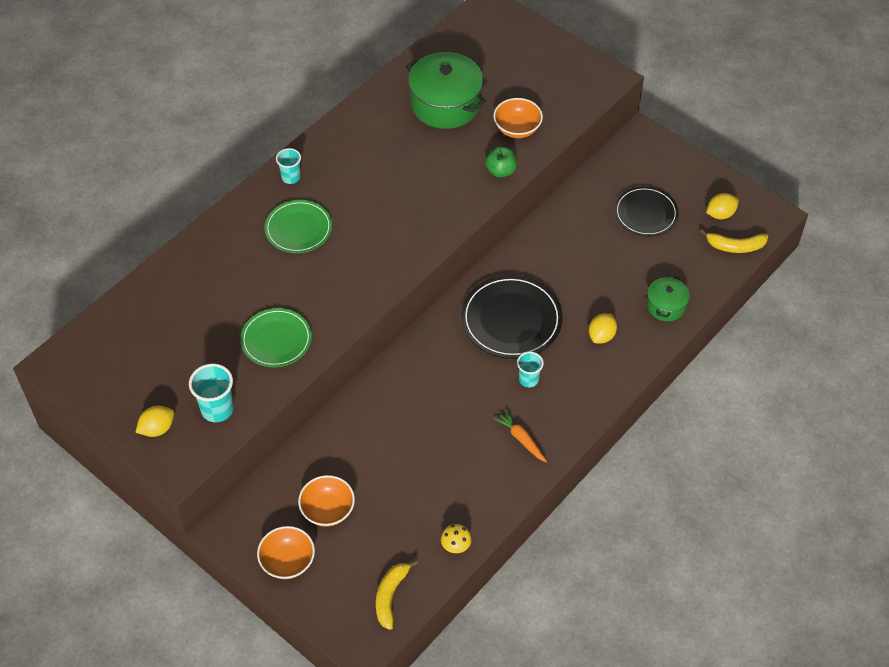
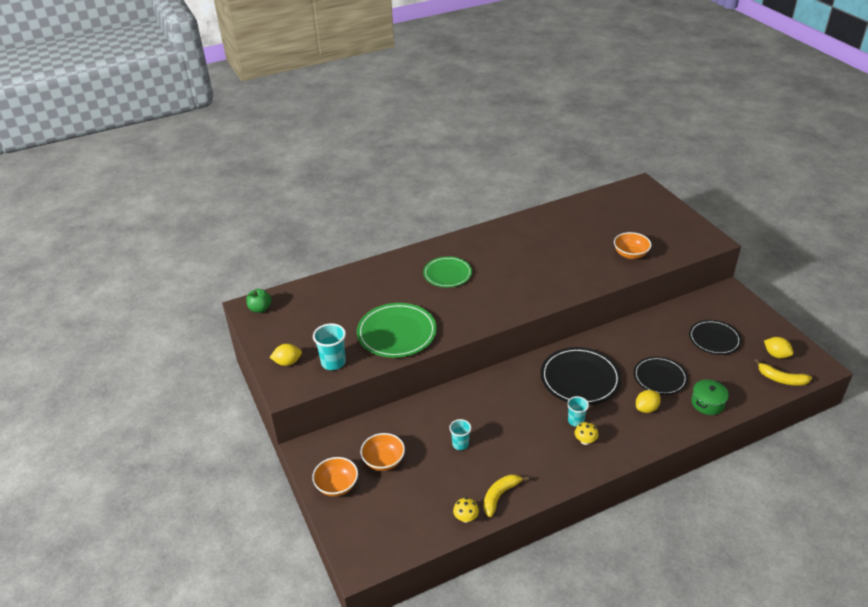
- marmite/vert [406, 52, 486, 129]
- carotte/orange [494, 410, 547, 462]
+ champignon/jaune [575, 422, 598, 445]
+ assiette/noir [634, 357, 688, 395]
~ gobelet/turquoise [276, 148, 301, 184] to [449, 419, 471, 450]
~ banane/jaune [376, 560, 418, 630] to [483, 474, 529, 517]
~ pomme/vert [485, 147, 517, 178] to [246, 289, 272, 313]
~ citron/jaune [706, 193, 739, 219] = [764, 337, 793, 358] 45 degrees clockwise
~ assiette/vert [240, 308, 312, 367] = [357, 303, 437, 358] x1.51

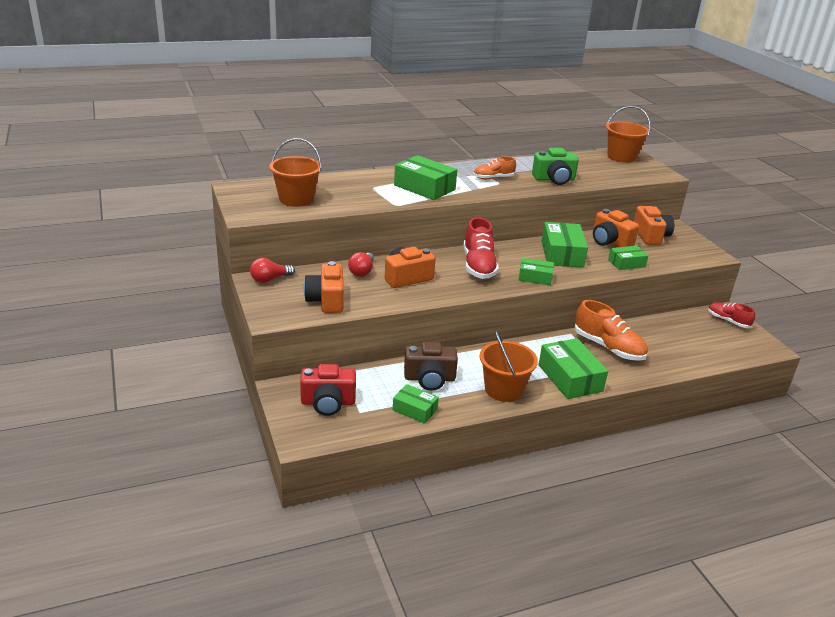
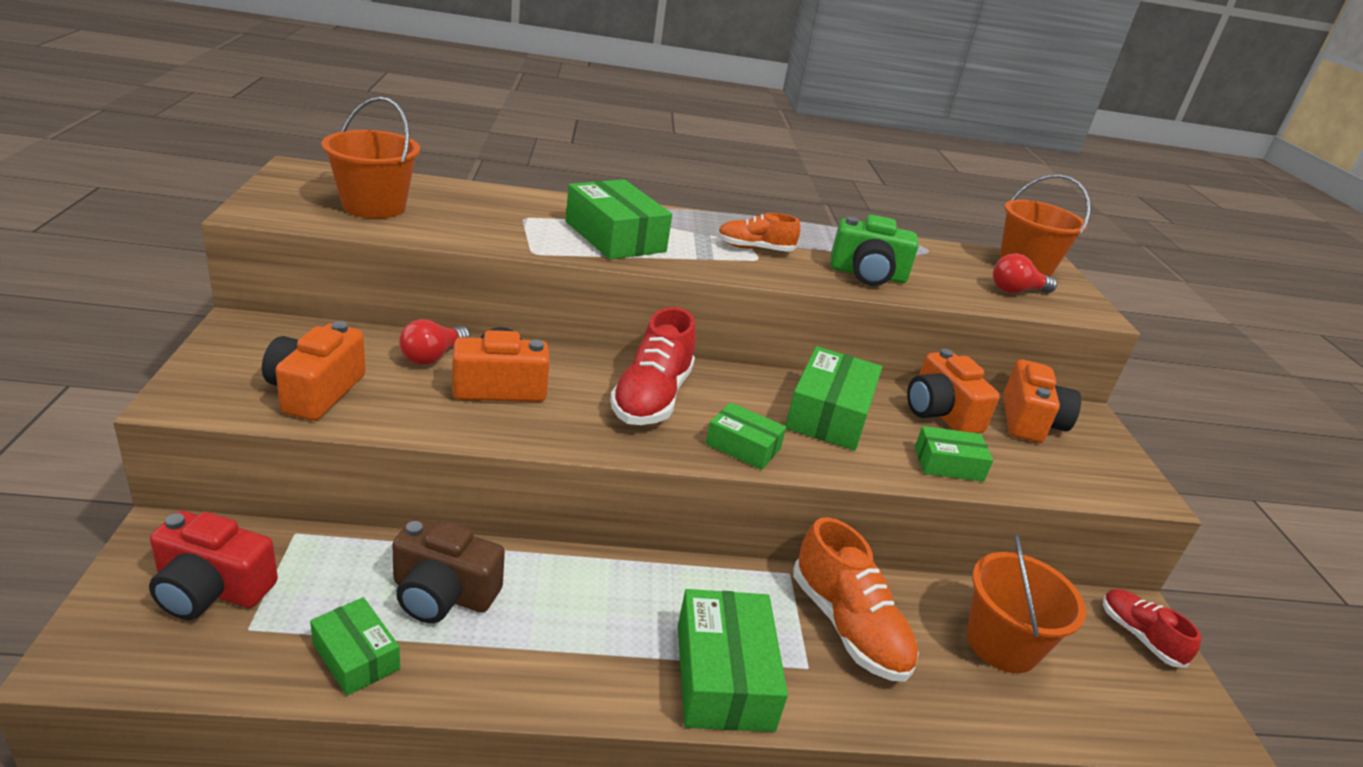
~ ampoule/rouge [250, 258, 295, 283] to [993, 253, 1057, 293]
~ seau/orange [480, 330, 538, 402] to [967, 534, 1086, 673]

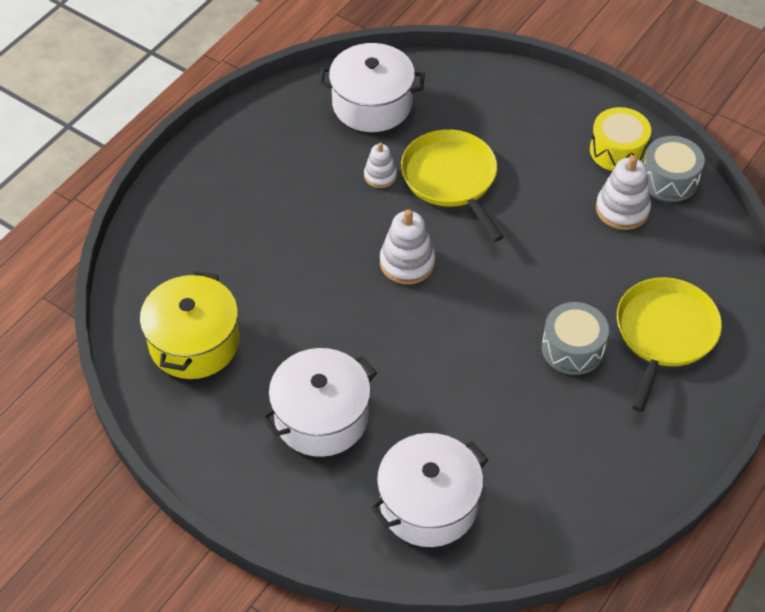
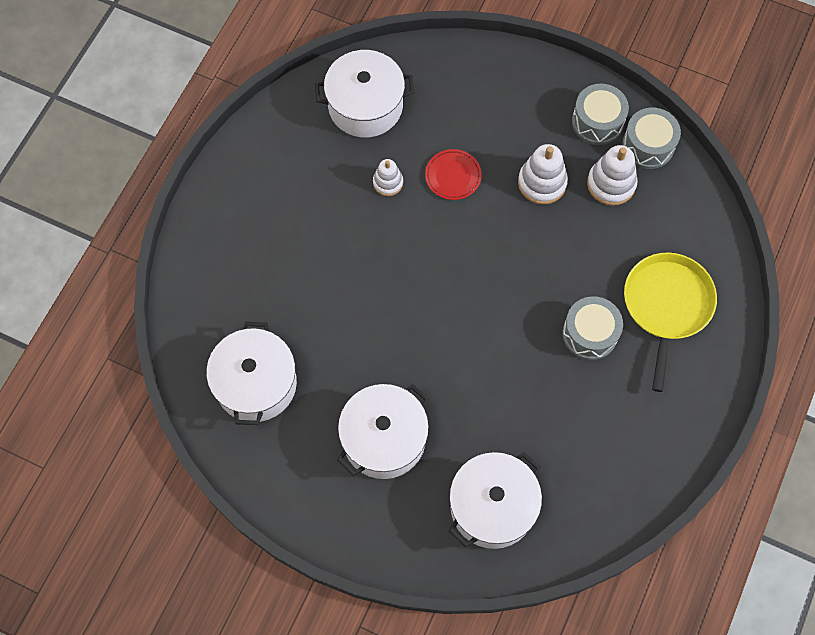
~ jouet à empiler/blanc [380, 209, 435, 285] to [518, 144, 568, 205]
~ poêle/jaune [401, 129, 504, 242] to assiette/rouge [425, 149, 482, 200]
~ marmite/jaune [140, 271, 239, 379] to marmite/blanc [206, 322, 297, 425]
~ tambour/jaune [590, 107, 651, 171] to tambour/gris [572, 84, 629, 145]

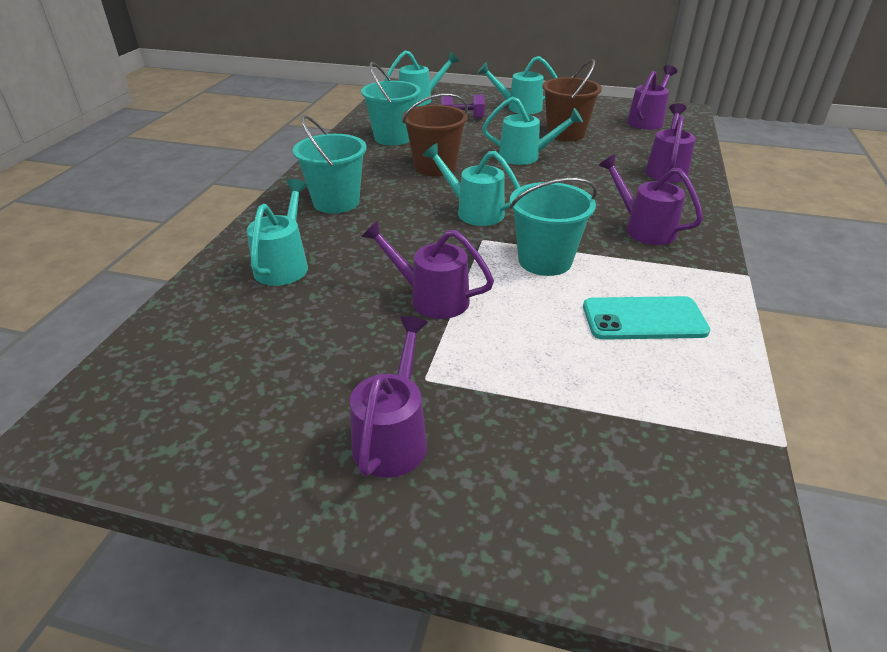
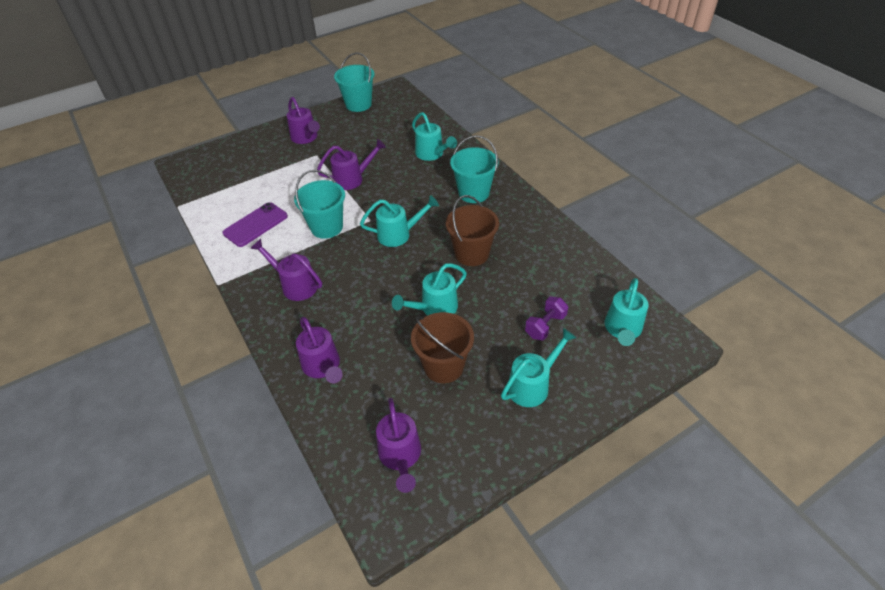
~ seau/turquoise [361, 62, 421, 146] to [334, 52, 375, 112]
~ téléphone/turquoise [583, 296, 710, 340] to téléphone/violet [223, 202, 288, 247]
~ arrosoir/violet [598, 154, 703, 245] = [250, 239, 322, 301] 150 degrees counterclockwise

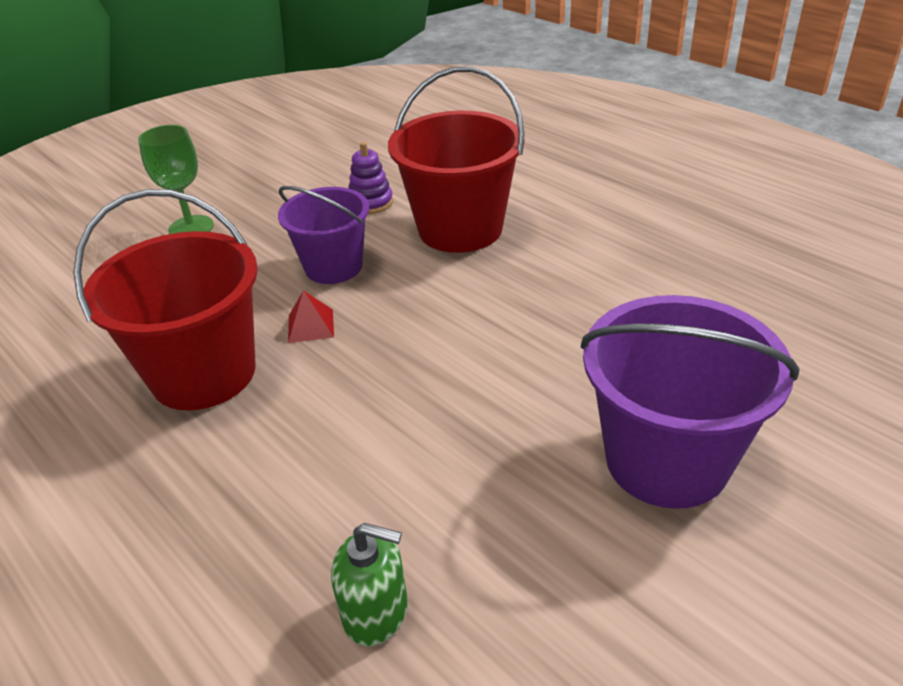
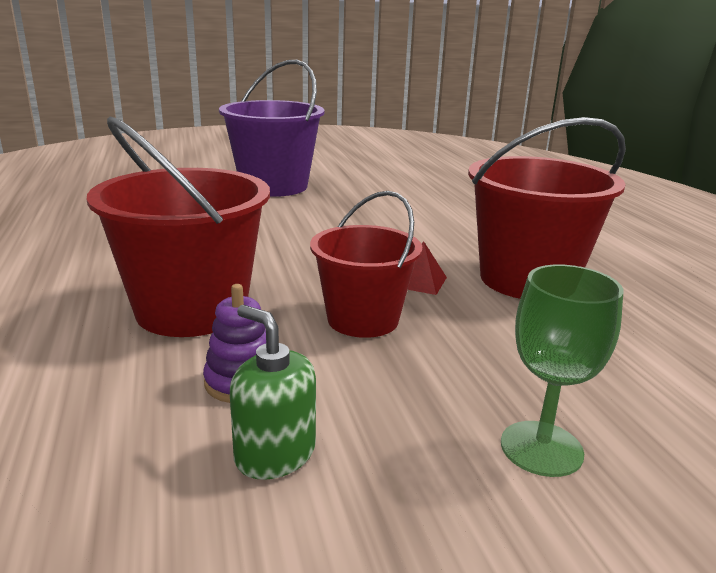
~ distributeur de savon/vert [331, 523, 408, 646] to [230, 305, 316, 480]
~ seau/violet [278, 186, 369, 284] to seau/rouge [310, 191, 422, 338]

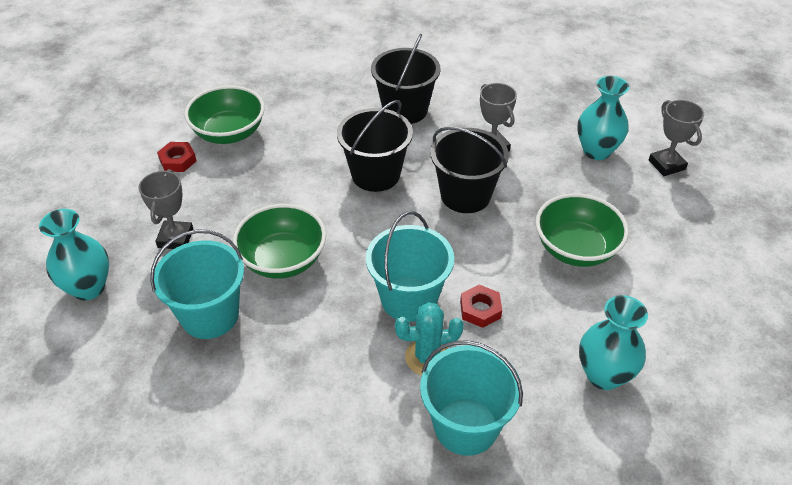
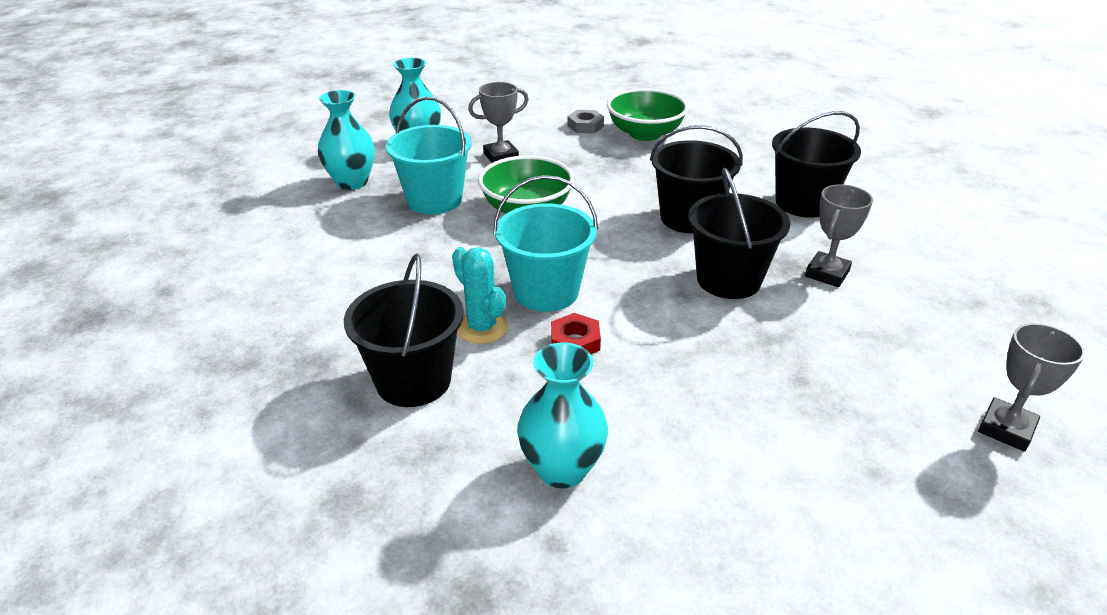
- bol/vert [535, 193, 629, 267]
~ vase/turquoise [577, 76, 629, 160] to [318, 90, 375, 190]
~ écrou/rouge [157, 142, 196, 172] to écrou/gris [567, 110, 604, 133]
~ seau/turquoise [420, 340, 523, 456] to seau/noir [344, 254, 464, 407]

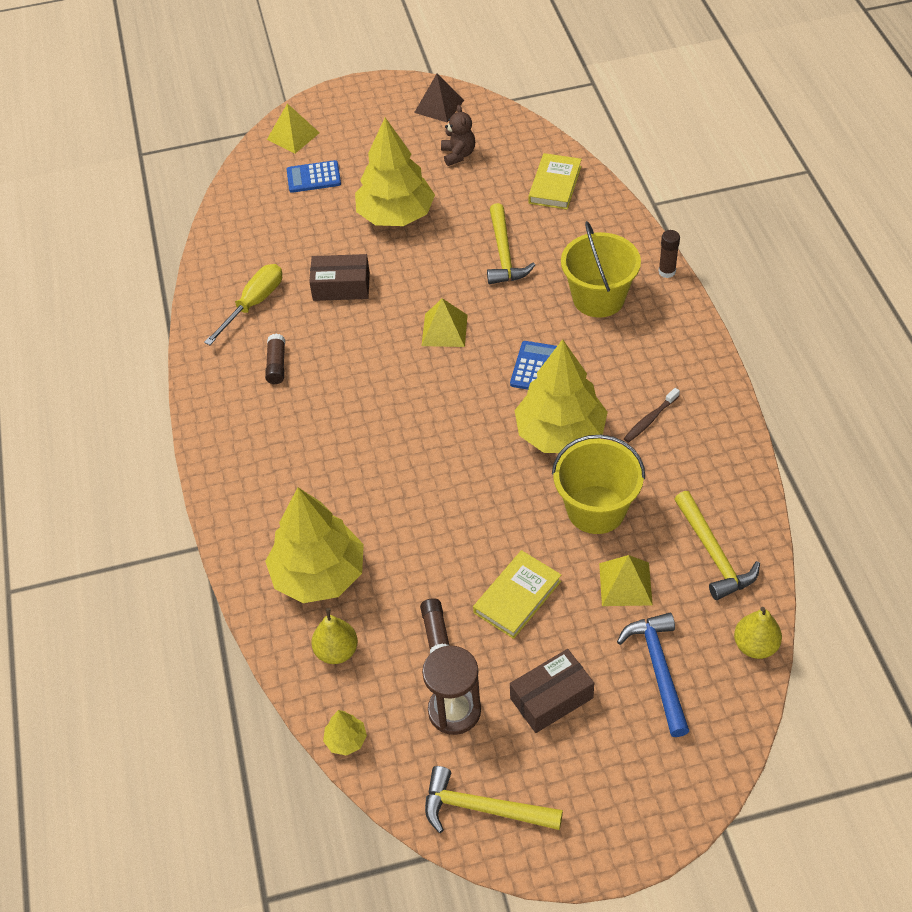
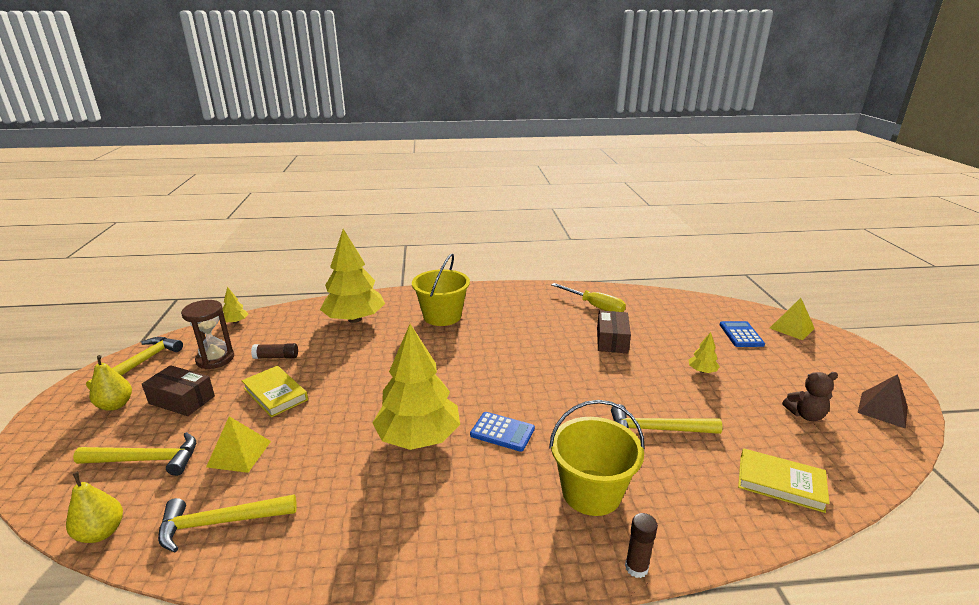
- bâton de colle/marron [265, 334, 285, 384]
- pyramide/jaune [422, 298, 468, 347]
- brosse à dents/marron [624, 388, 680, 443]
~ poire/jaune [311, 608, 358, 664] to [89, 355, 132, 411]
~ seau/jaune [552, 435, 645, 534] to [412, 254, 470, 326]
~ marteau/bleu [617, 613, 689, 737] to marteau/jaune [73, 432, 196, 476]
~ boîte/marron [510, 649, 594, 733] = [142, 365, 215, 416] 45 degrees counterclockwise
~ arbre/jaune [355, 118, 435, 226] = [689, 332, 720, 373] x0.41

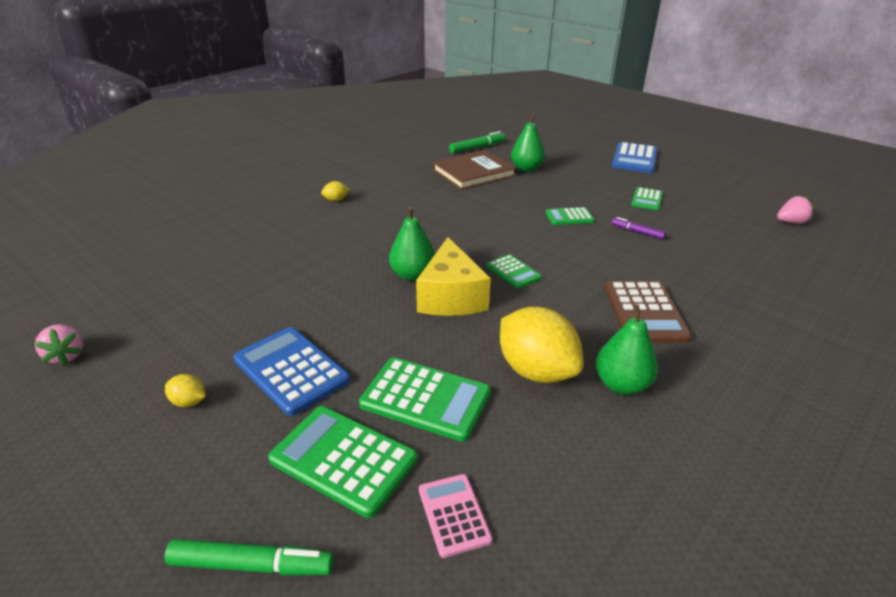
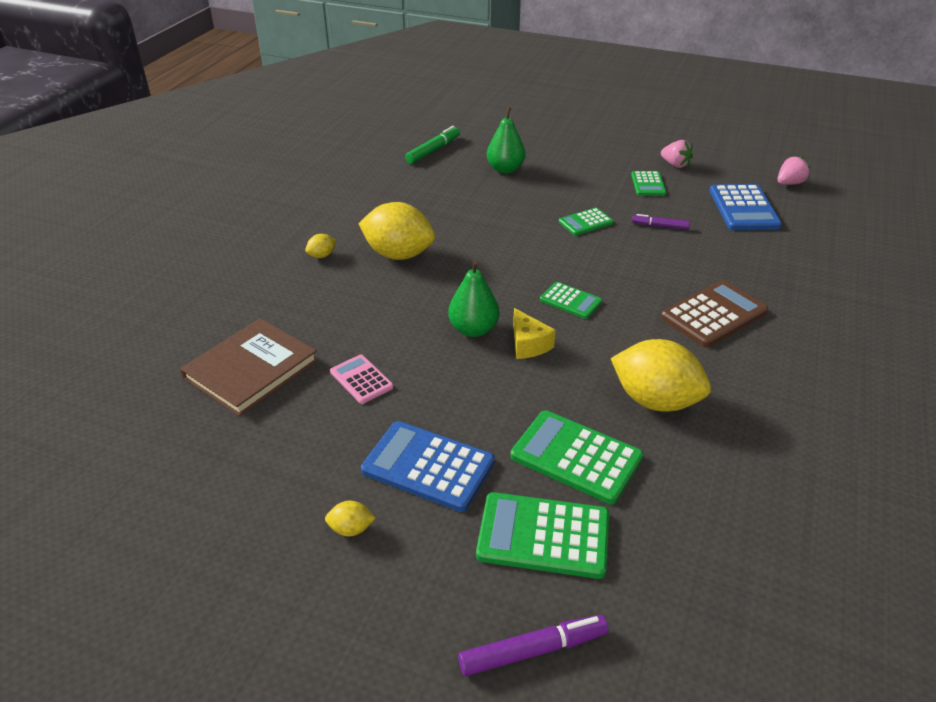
- poire/vert [596, 304, 658, 395]
+ citron/jaune [358, 202, 435, 260]
~ fraise/rose [34, 324, 84, 365] to [661, 140, 693, 168]
~ calculatrice/rose [419, 474, 492, 558] to [330, 354, 394, 404]
~ livre/marron [433, 150, 516, 190] to [180, 318, 318, 416]
~ calculatrice/bleu [612, 142, 657, 173] to [710, 184, 782, 230]
~ feutre/vert [165, 539, 334, 575] to feutre/violet [458, 615, 608, 676]
~ calculatrice/vert [359, 357, 491, 442] = [511, 410, 643, 504] 150 degrees counterclockwise
~ calculatrice/marron [605, 281, 692, 343] = [661, 280, 768, 347] 105 degrees counterclockwise
~ fromage/jaune [416, 237, 491, 316] = [513, 308, 556, 359] x0.57

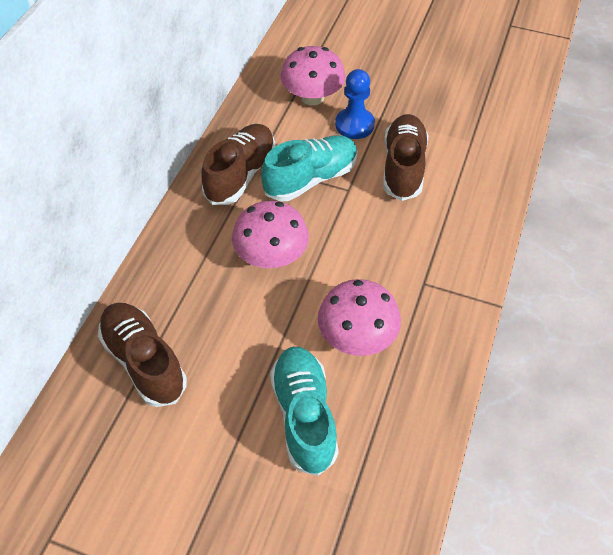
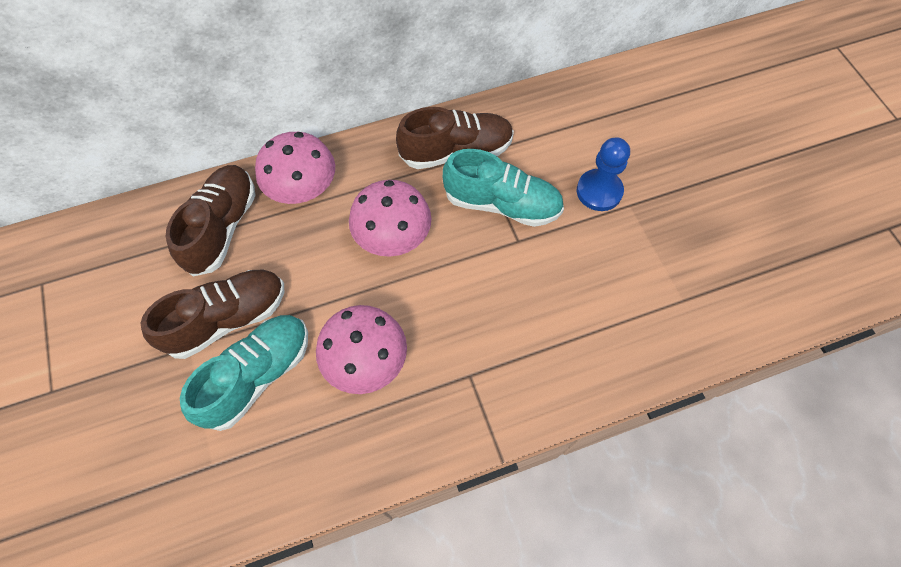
~ champignon/rose [281, 46, 345, 106] to [255, 132, 335, 204]
~ chaussure/marron [383, 114, 429, 201] to [140, 270, 284, 359]

